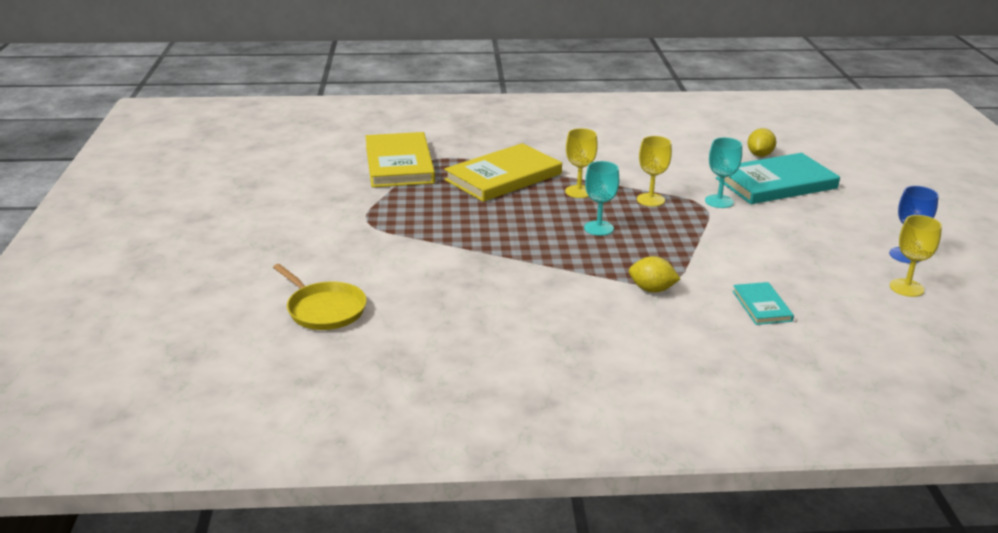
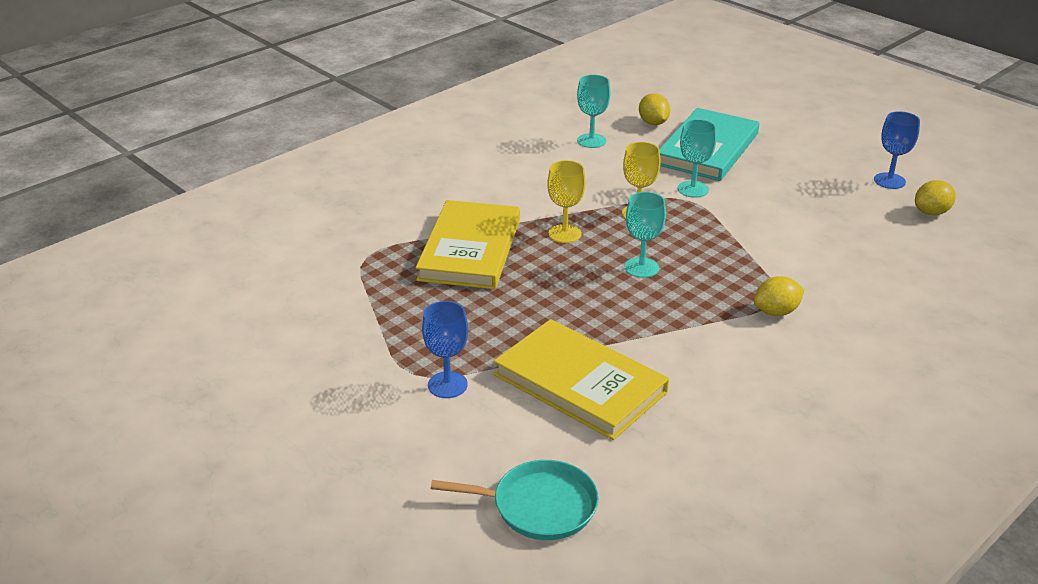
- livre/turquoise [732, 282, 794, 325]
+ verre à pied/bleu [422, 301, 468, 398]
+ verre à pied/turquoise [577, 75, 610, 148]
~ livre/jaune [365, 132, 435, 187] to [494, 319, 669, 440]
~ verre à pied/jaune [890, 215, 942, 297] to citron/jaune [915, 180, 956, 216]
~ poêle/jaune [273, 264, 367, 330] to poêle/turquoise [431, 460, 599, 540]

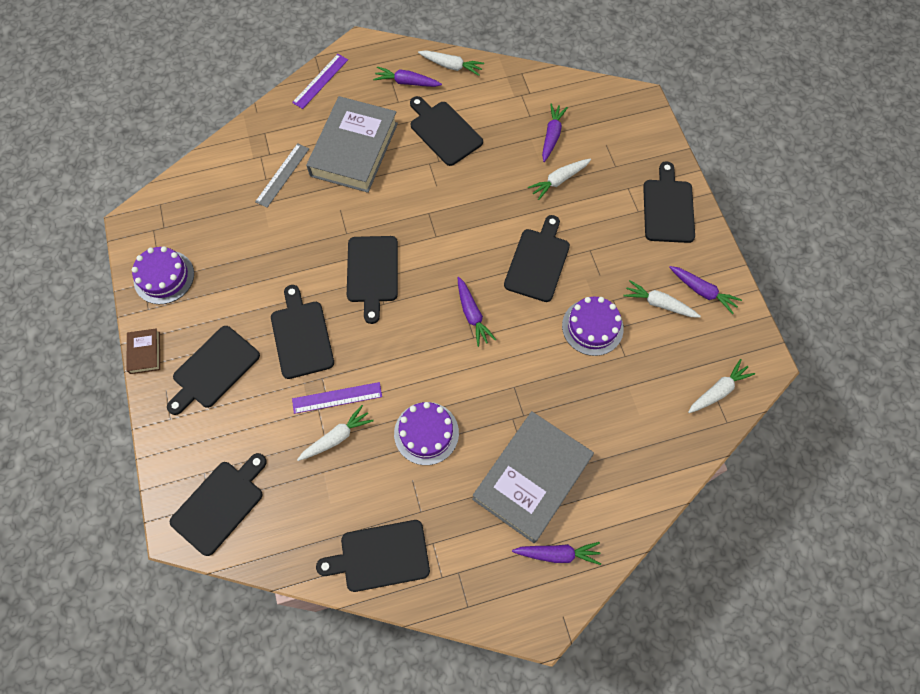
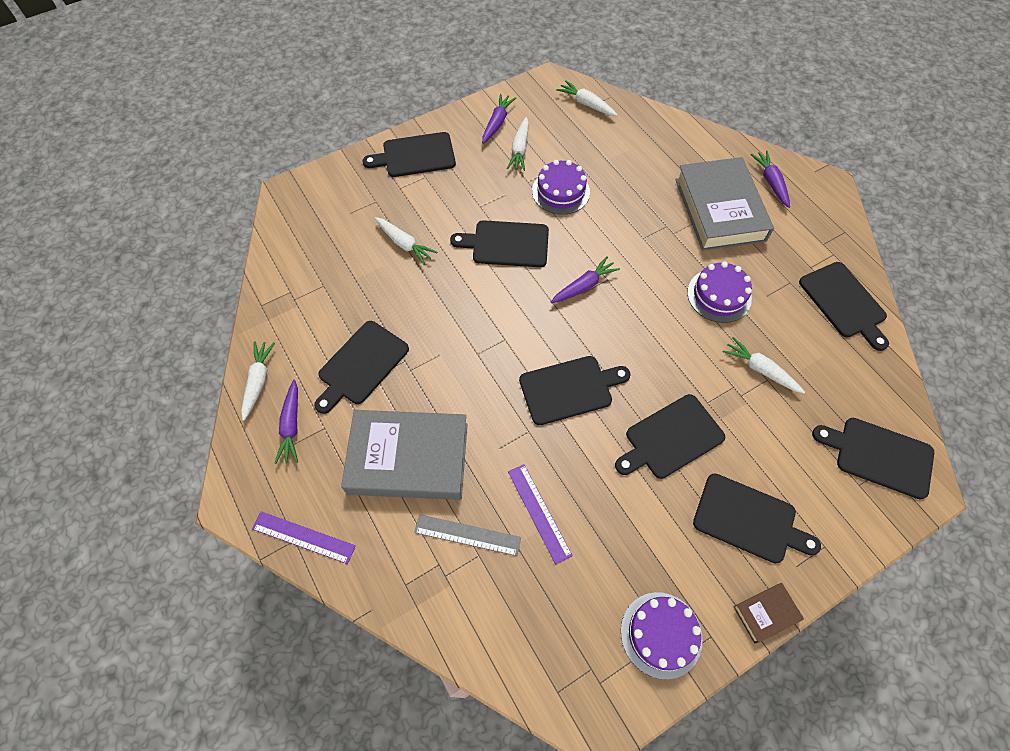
- carotte/violet [542, 103, 568, 162]
~ règle/violet [292, 382, 382, 414] to [508, 464, 573, 565]
~ livre/gris [472, 411, 594, 543] = [675, 157, 774, 251] 60 degrees clockwise

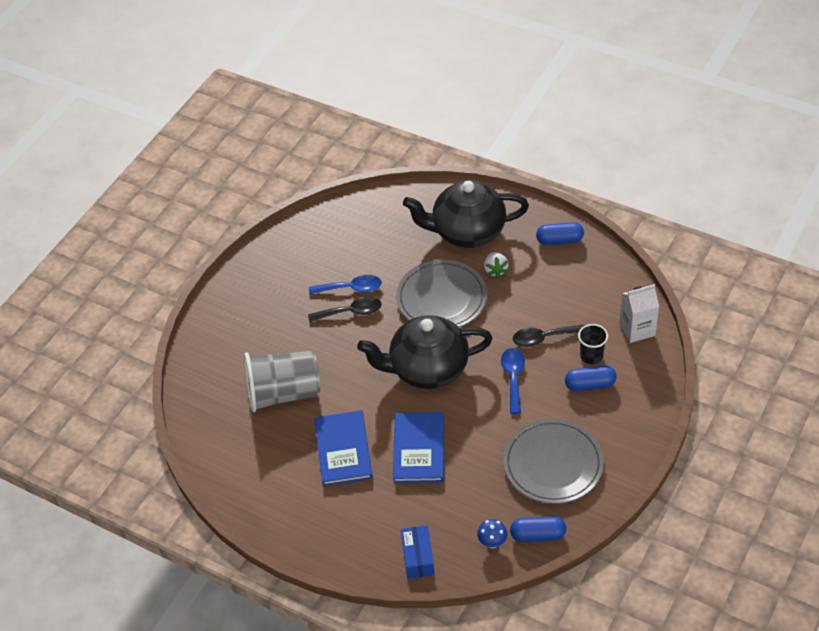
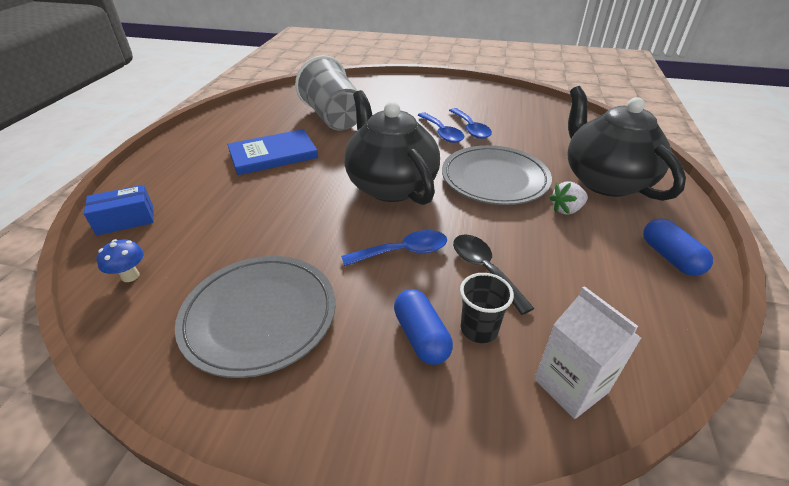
- livre/bleu [393, 412, 444, 483]
- gélule/bleu [510, 516, 566, 542]
~ cuillère/noir [308, 297, 382, 322] to cuillère/bleu [418, 112, 464, 143]

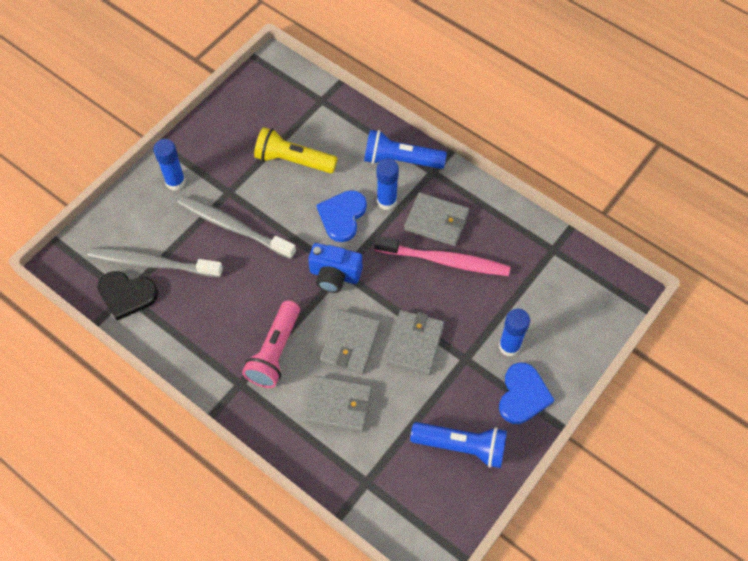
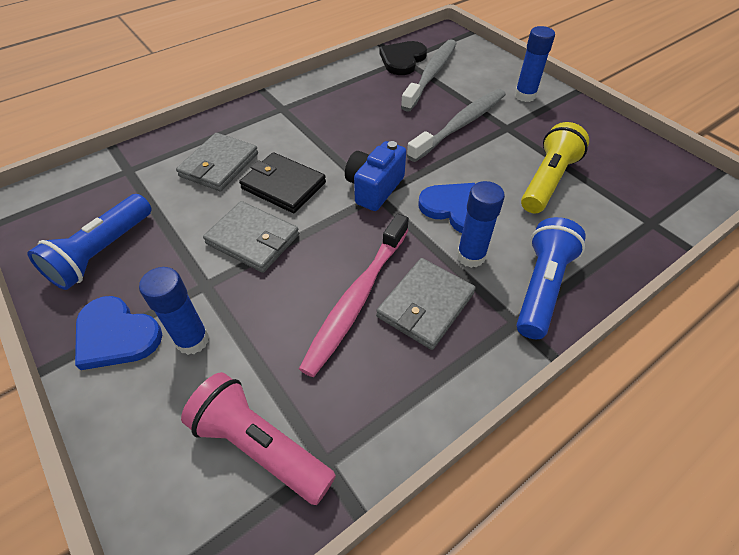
~ lampe de poche/rose [242, 300, 300, 388] to [181, 372, 336, 505]
~ portefeuille/gris [319, 309, 381, 374] to portefeuille/noir [239, 152, 326, 213]

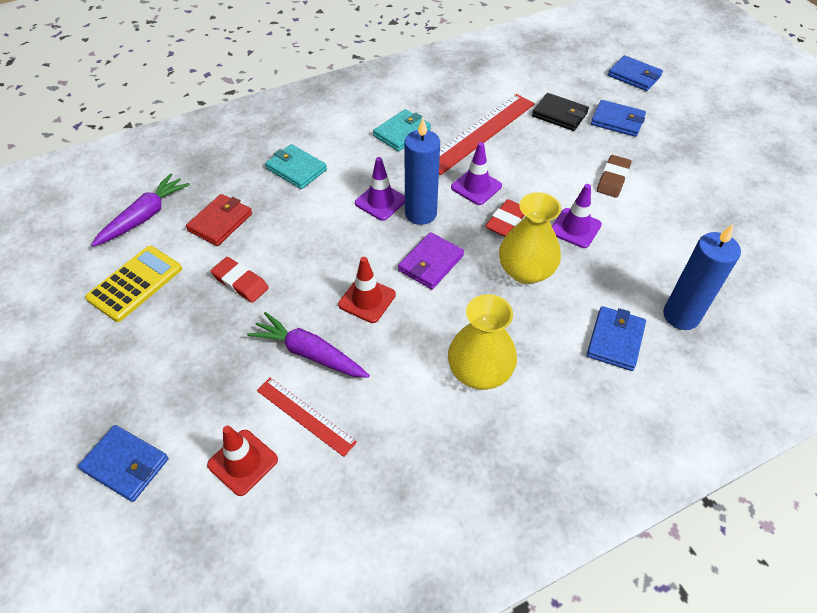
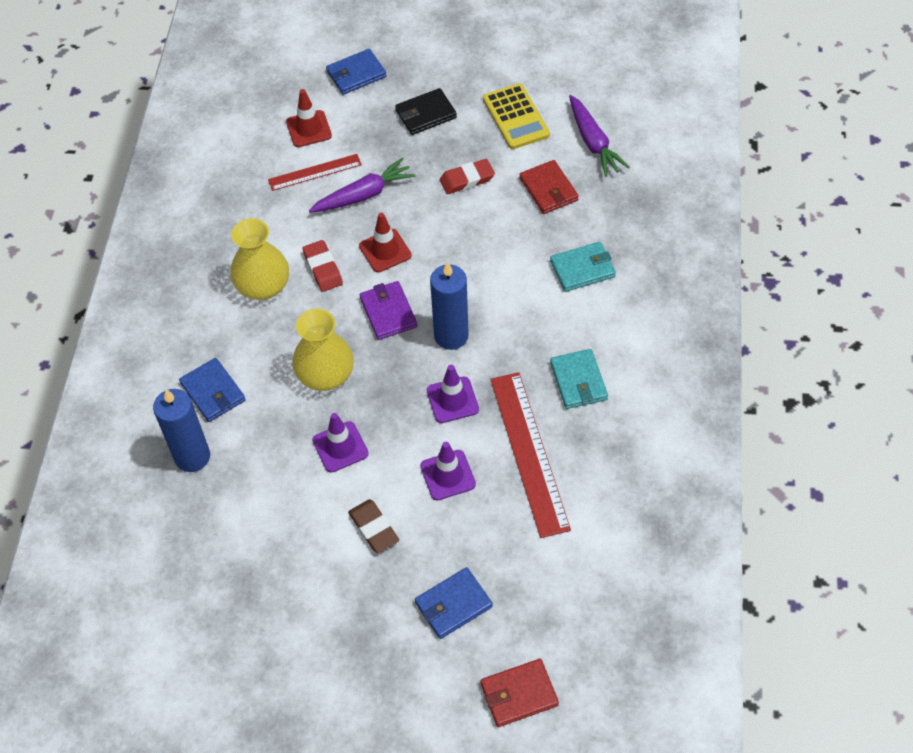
~ cône de chantier/violet [355, 157, 405, 221] to [420, 442, 476, 500]
~ gomme/rouge [485, 199, 525, 237] to [303, 240, 343, 292]
~ portefeuille/noir [532, 93, 589, 131] to [395, 88, 457, 135]
~ portefeuille/bleu [608, 55, 663, 91] to portefeuille/rouge [480, 659, 559, 727]

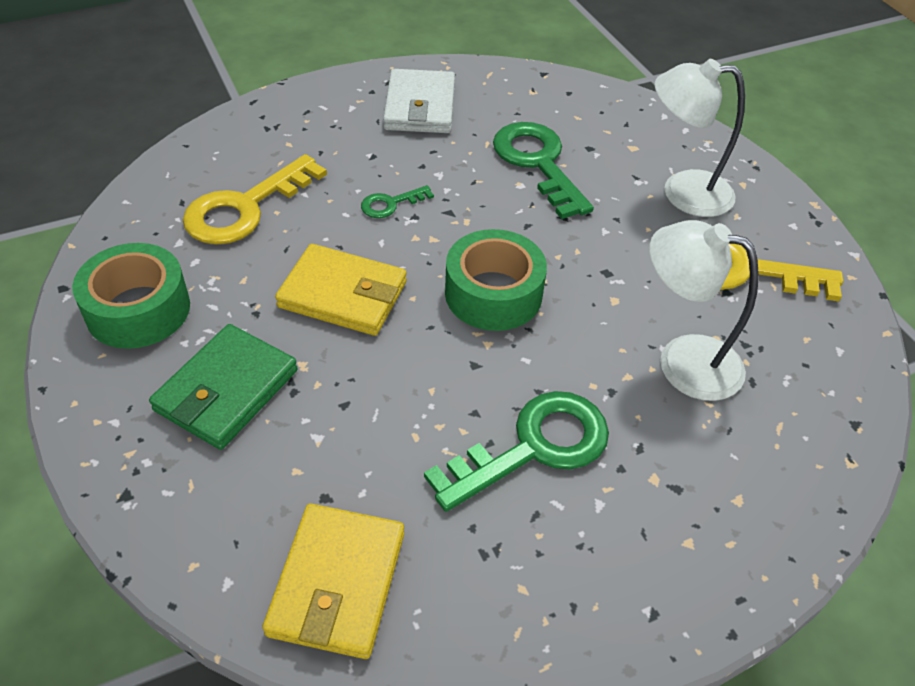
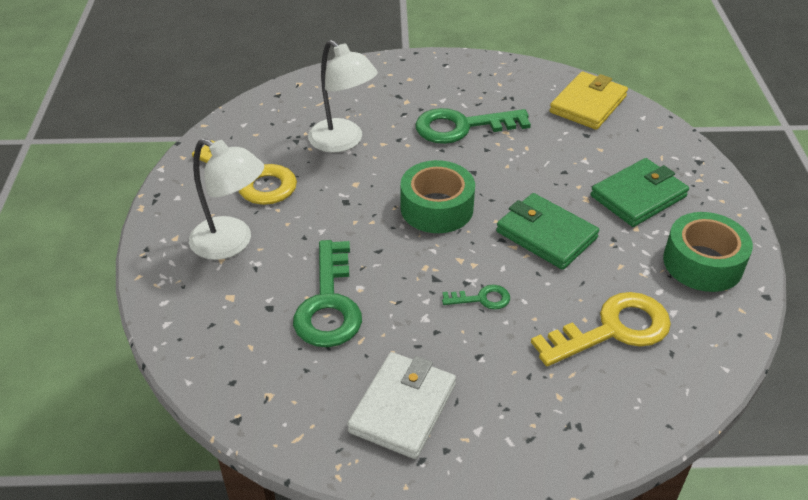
~ portefeuille/jaune [275, 244, 407, 336] to portefeuille/vert [496, 193, 599, 270]

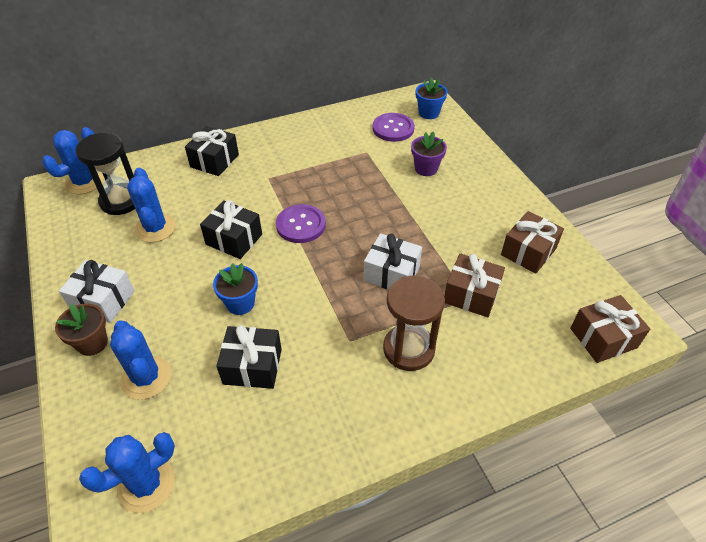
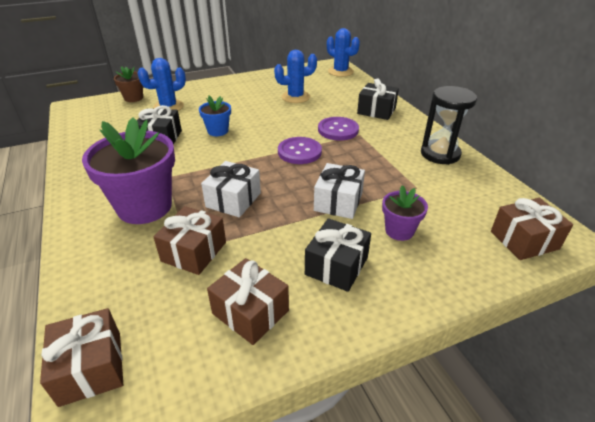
- cactus/bleu [79, 432, 175, 513]
~ pot de fleurs/marron [55, 304, 108, 356] to [114, 66, 143, 102]
~ cadeau/blanc [59, 260, 134, 323] to [314, 163, 365, 219]
~ sablier/noir [76, 133, 135, 215] to [421, 86, 477, 165]
~ cadeau/noir [200, 200, 262, 259] to [305, 218, 371, 292]
~ bouton/violet [373, 113, 415, 142] to [318, 117, 359, 141]
~ sablier/marron [383, 276, 445, 371] to pot de fleurs/violet [82, 117, 175, 224]
~ pot de fleurs/bleu [416, 77, 447, 119] to cadeau/marron [491, 198, 573, 260]

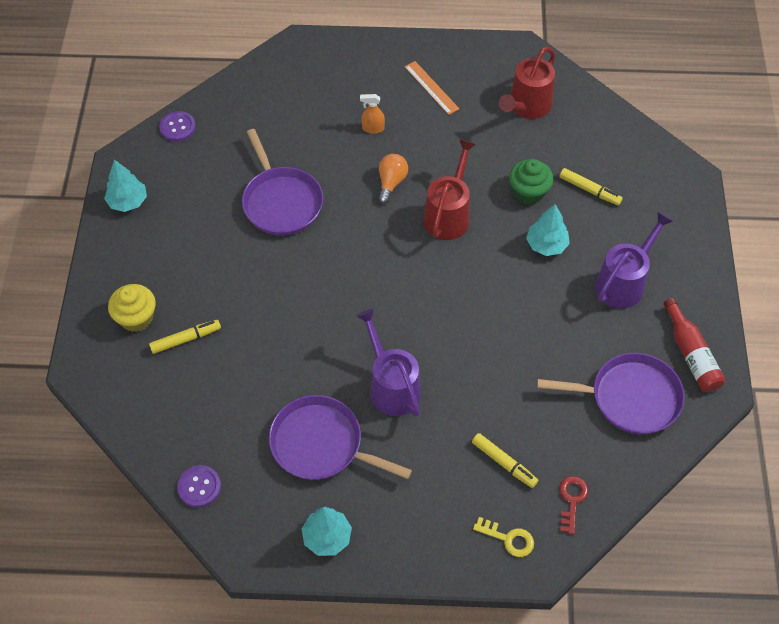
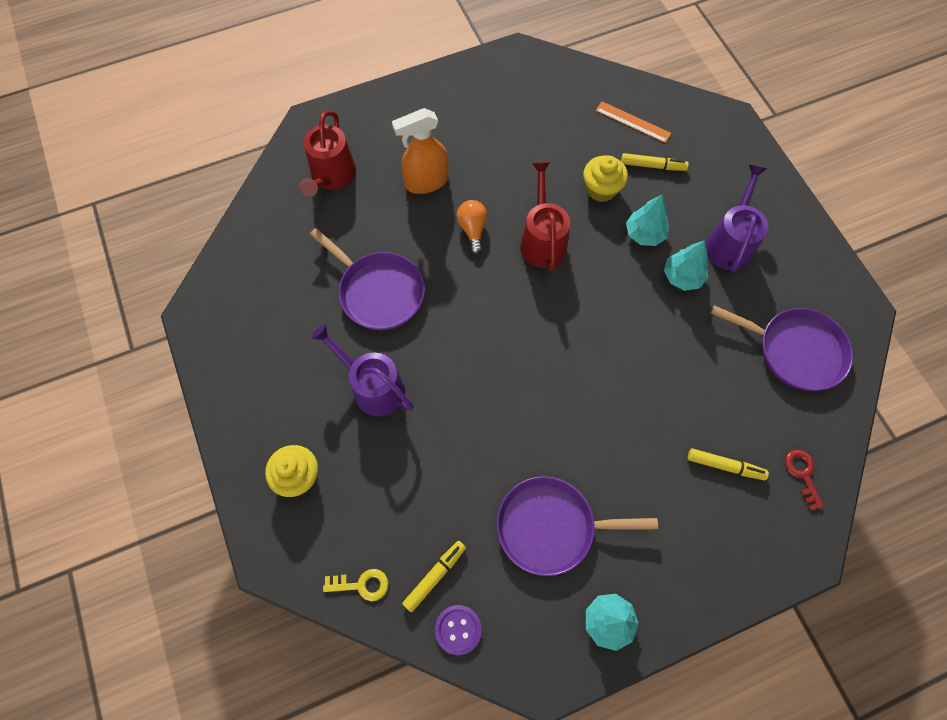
- bouton/violet [159, 111, 196, 142]
- bouteille/rouge [663, 298, 725, 392]
~ arbre/turquoise [104, 160, 147, 212] to [664, 240, 708, 291]
~ feutre/jaune [149, 320, 221, 354] to [402, 541, 466, 613]
~ arrosoir/violet [356, 309, 421, 417] to [311, 324, 414, 417]
~ règle/orange [404, 61, 459, 115] to [596, 101, 671, 143]
~ clé/jaune [473, 517, 534, 557] to [323, 569, 388, 601]
~ arrosoir/rouge [499, 47, 555, 119] to [299, 110, 356, 197]
~ muffin/vert [509, 159, 553, 205] to muffin/jaune [583, 156, 628, 202]
~ poêle/violet [537, 353, 685, 434] = [711, 305, 853, 391] 45 degrees clockwise
~ vaporisateur/orange [360, 94, 385, 134] = [392, 108, 449, 194] x1.97

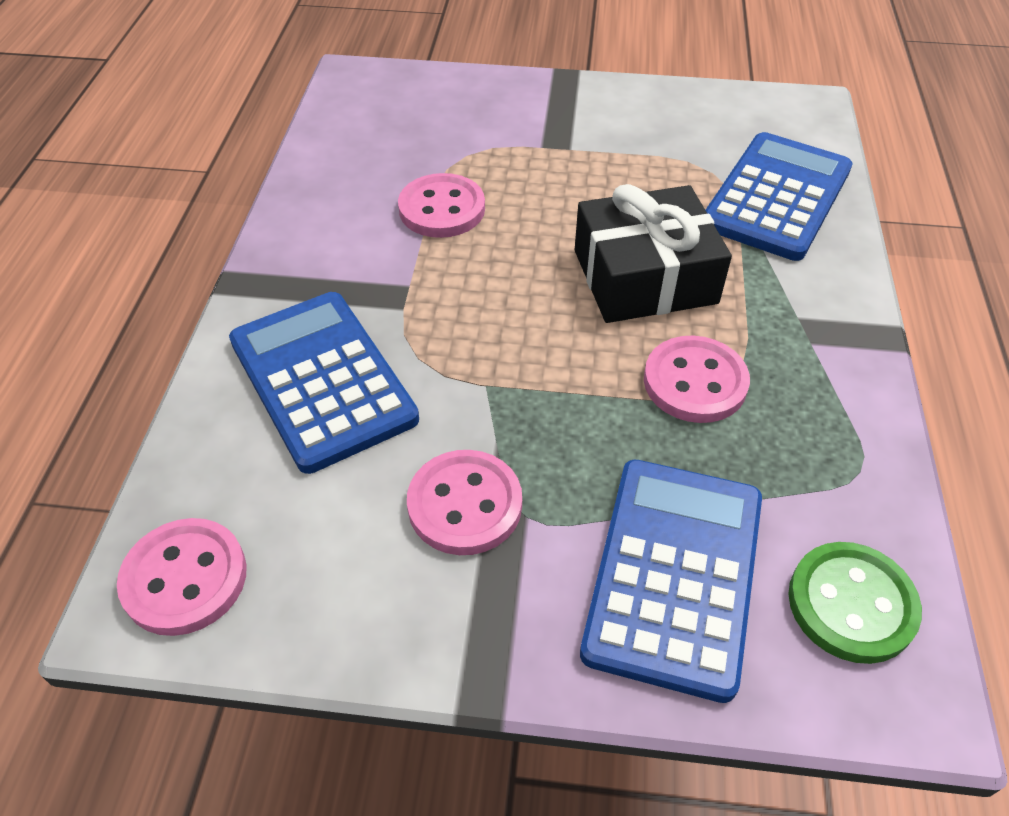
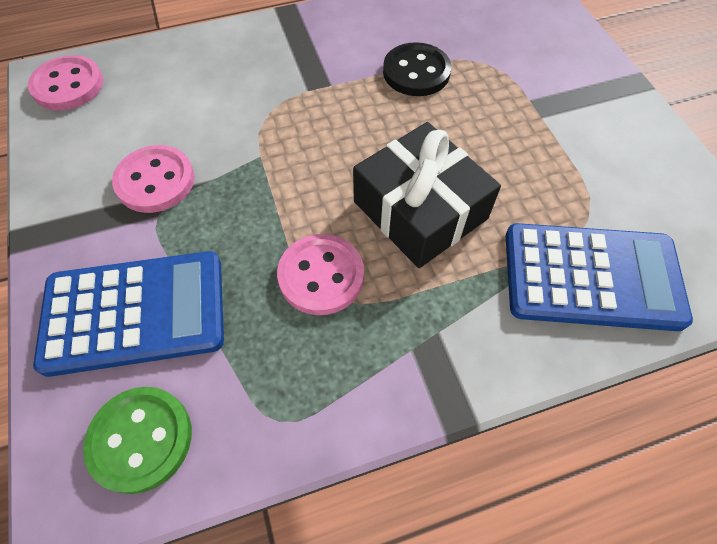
- calculatrice/bleu [229, 292, 419, 474]
~ bouton/rose [398, 173, 485, 238] to bouton/noir [383, 42, 451, 96]

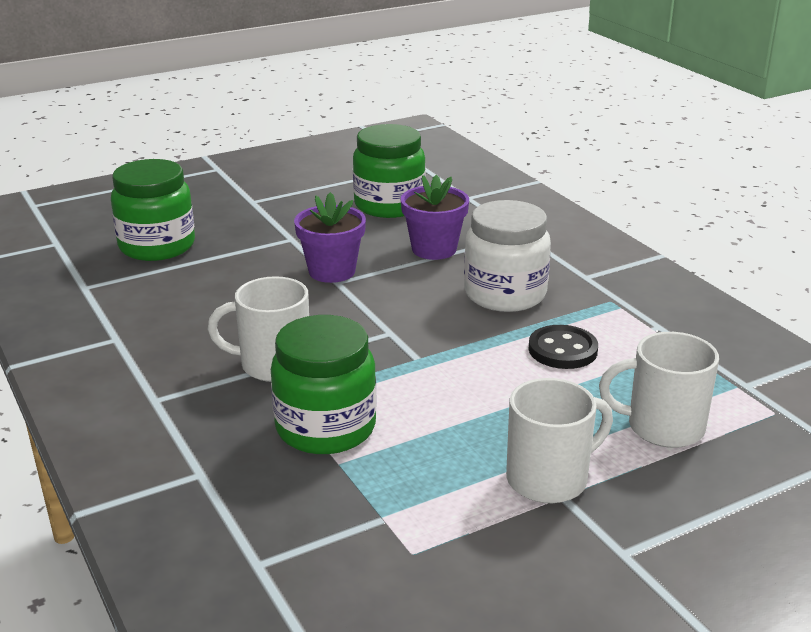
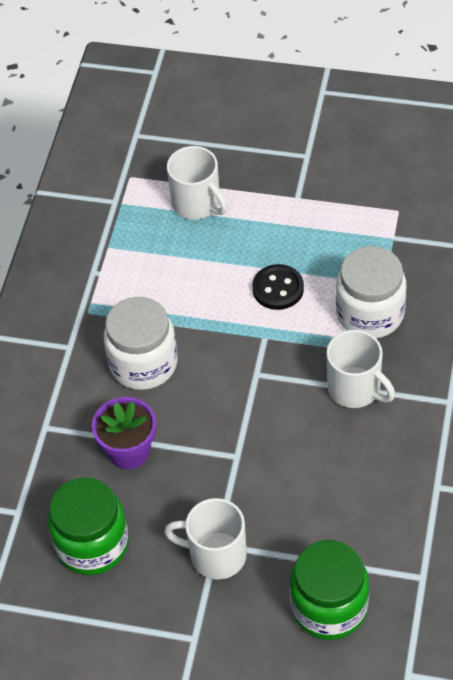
- pot de fleurs/violet [294, 192, 366, 283]
~ tasse/blanc [506, 378, 613, 503] to [164, 498, 247, 580]
~ bouton/noir [528, 325, 598, 369] to [252, 264, 304, 310]
~ bocal/vert [271, 315, 377, 454] to bocal/blanc [336, 246, 406, 338]

